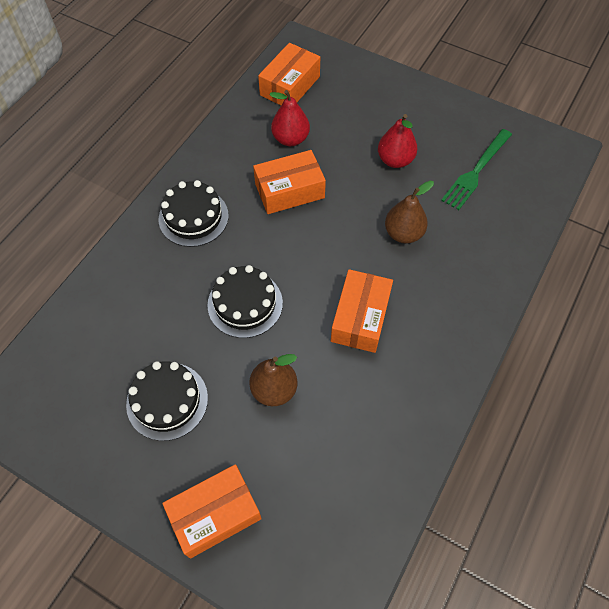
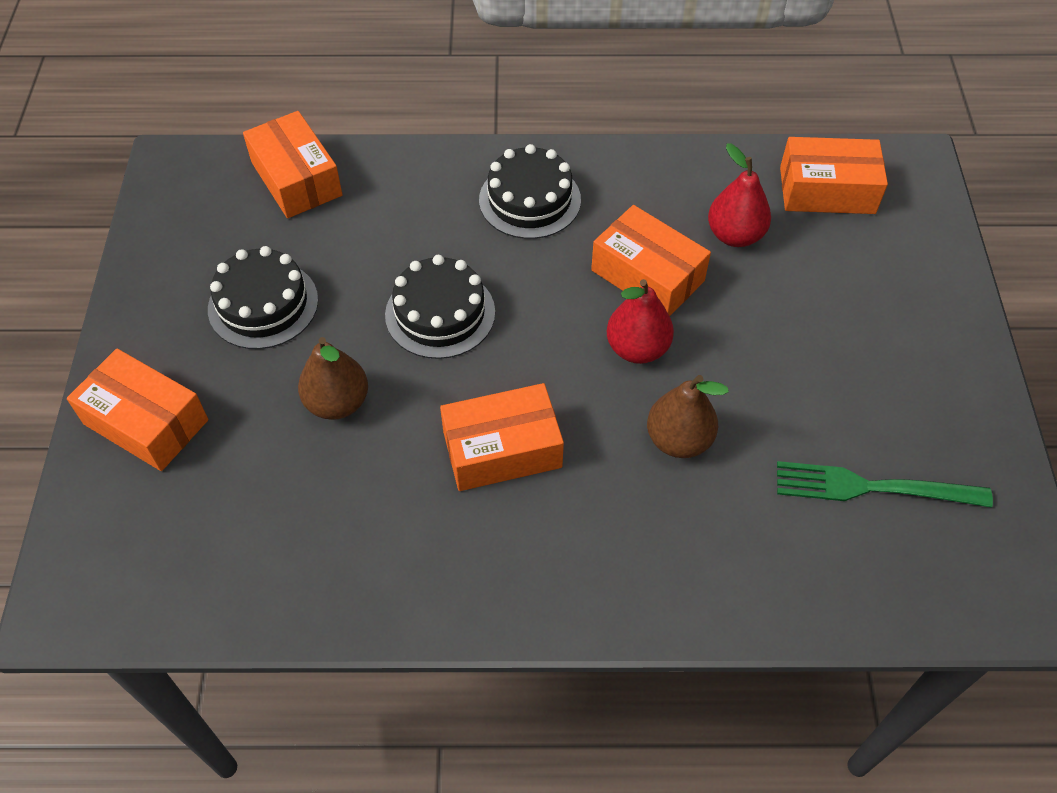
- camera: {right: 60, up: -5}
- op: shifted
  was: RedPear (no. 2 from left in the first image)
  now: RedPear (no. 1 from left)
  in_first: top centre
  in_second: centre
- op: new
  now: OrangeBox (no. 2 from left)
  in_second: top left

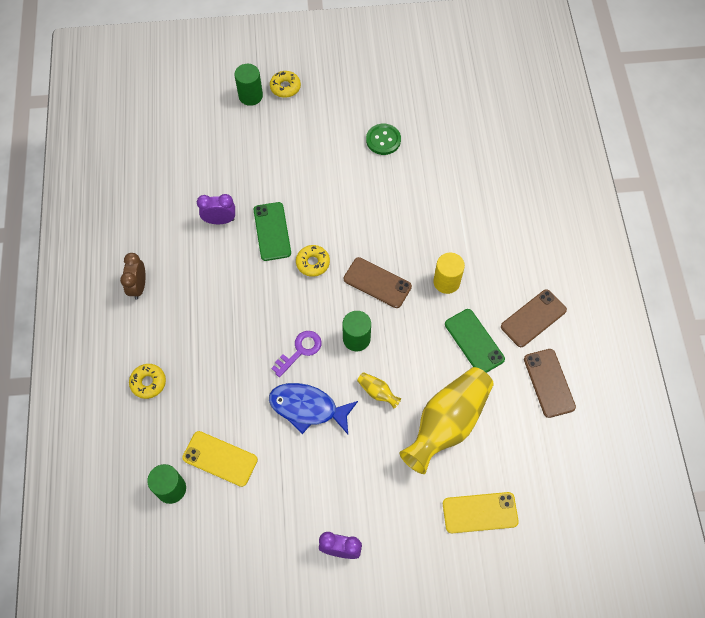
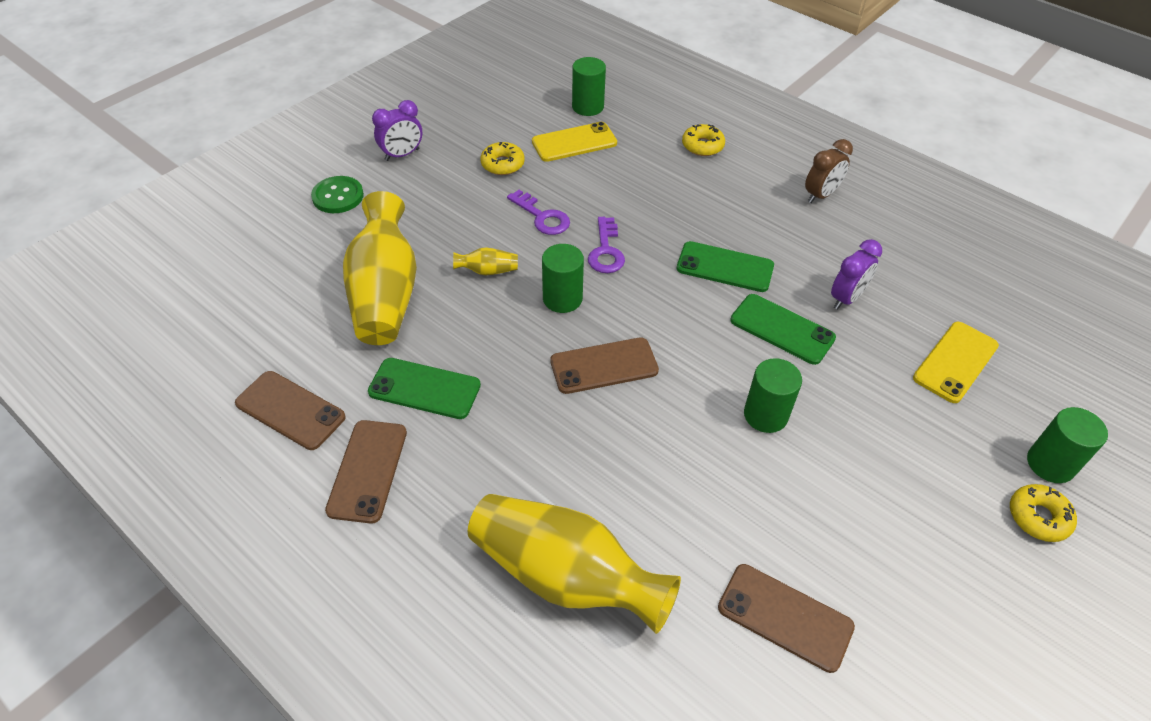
- camera: {right: 135, up: -15}
- op: rotated
  was: BrownClock
  in_first: middle left
  in_second: top right
  clockwise: 90
- op: swapped
  was: BlueFish
  now: PurpleKey (no. 1 from left)
  in_first: centre
  in_second: top centre
- op: shifted
  was: YellowDonut (no. 3 from left in the first image)
  now: YellowDonut (no. 1 from left)
  in_first: centre
  in_second: top centre
- op: shifted
  was: GreenButton
  in_first: top centre
  in_second: top left
- op: gone
  was: YellowCylinder
  in_first: centre
- op: shifted
  was: YellowPhone (no. 2 from left)
  in_first: bottom right
  in_second: middle right
- op: new
  now: YellowVase (no. 3 from left)
  in_second: bottom centre
- op: new
  now: GreenPhone (no. 2 from left)
  in_second: centre
- op: new
  now: BrownPhone (no. 4 from left)
  in_second: bottom right
- op: new
  now: GreenCylinder (no. 3 from left)
  in_second: middle right

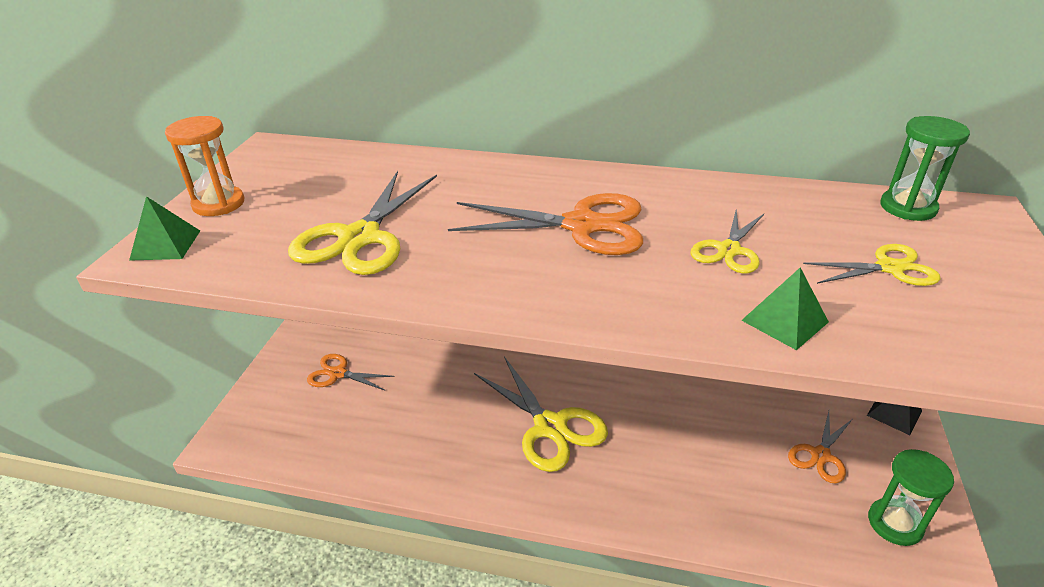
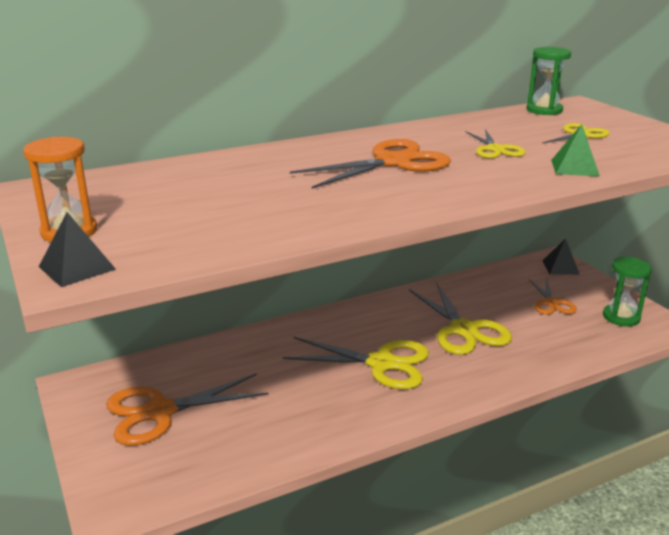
- camera: {right: -40, up: -10}
- op: repainted
  was: GreenPyramid (no. 1 from left)
  now: BlackPyramid (no. 1 from left)
  in_first: middle left
  in_second: middle left
- op: shifted
  was: YellowScissors (no. 1 from left in the first image)
  now: YellowScissors (no. 2 from left)
  in_first: centre
  in_second: middle right
- op: scaled
  was: OrangeScissors (no. 1 from left)
  in_first: centre
  in_second: bottom left
  ratio: 1.73

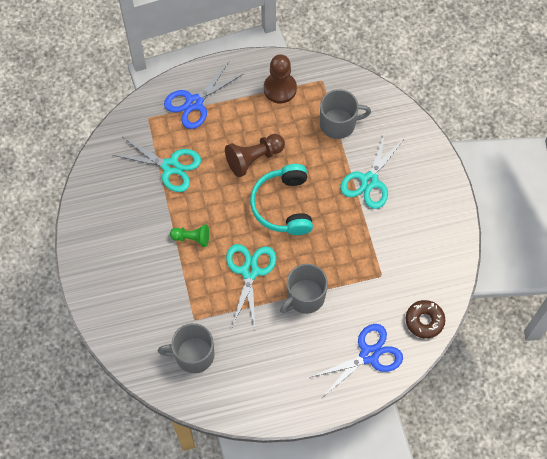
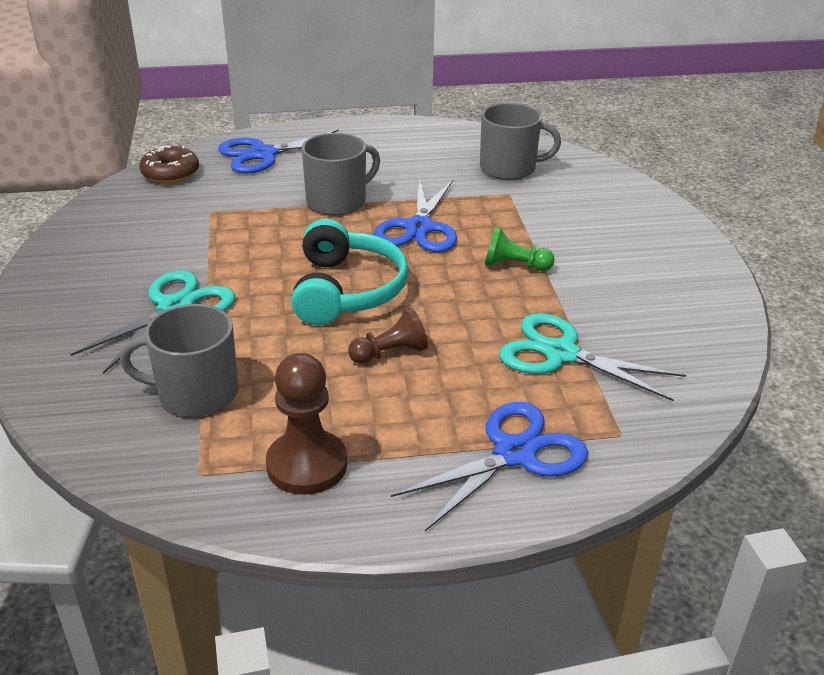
- camera: {right: -175, up: -30}
- op: scaled
  was: BrownPawn (no. 1 from left in the first image)
  in_first: centre
  in_second: centre
  ratio: 0.63
- op: repainted
  was: TurquoiseScissors (no. 2 from left)
  now: BlueScissors (no. 2 from left)
  in_first: centre
  in_second: top centre

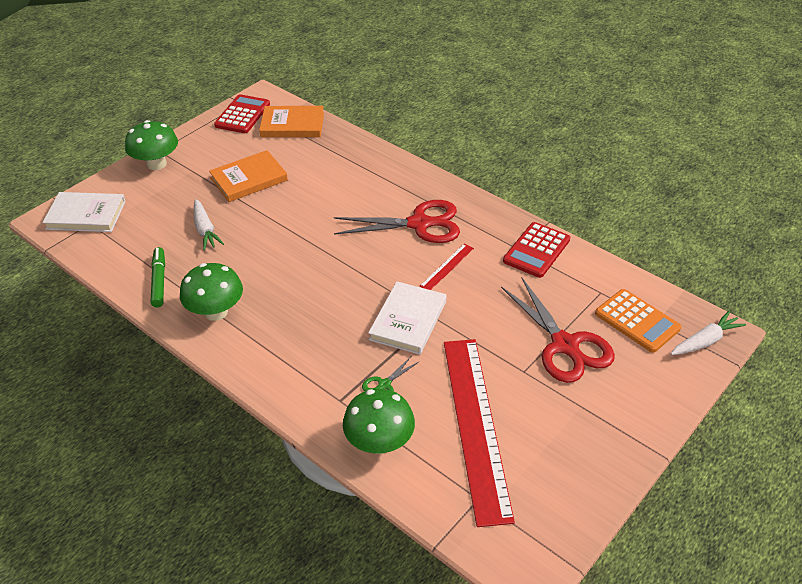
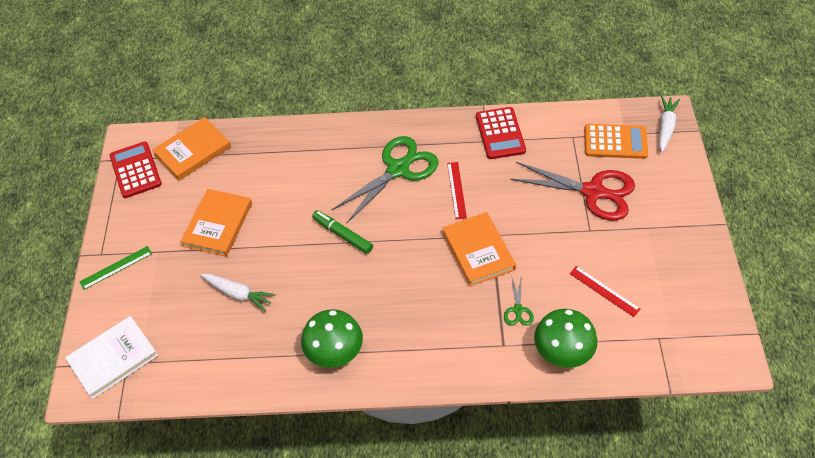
- camera: {right: -40, up: 10}
- op: swapped
  was: GreenMushroom (no. 1 from left)
  now: GreenRuler
  in_first: top left
  in_second: middle left
- op: shifted
  was: GreenMarker
  in_first: middle left
  in_second: centre
- op: repainted
  was: RedScissors (no. 1 from left)
  now: GreenScissors (no. 1 from left)
  in_first: centre
  in_second: centre
- op: repainted
  was: WhiteBook (no. 2 from left)
  now: OrangeBook (no. 3 from left)
  in_first: centre
  in_second: centre
- op: scaled
  was: RedRuler (no. 2 from left)
  in_first: bottom centre
  in_second: middle right
  ratio: 0.41

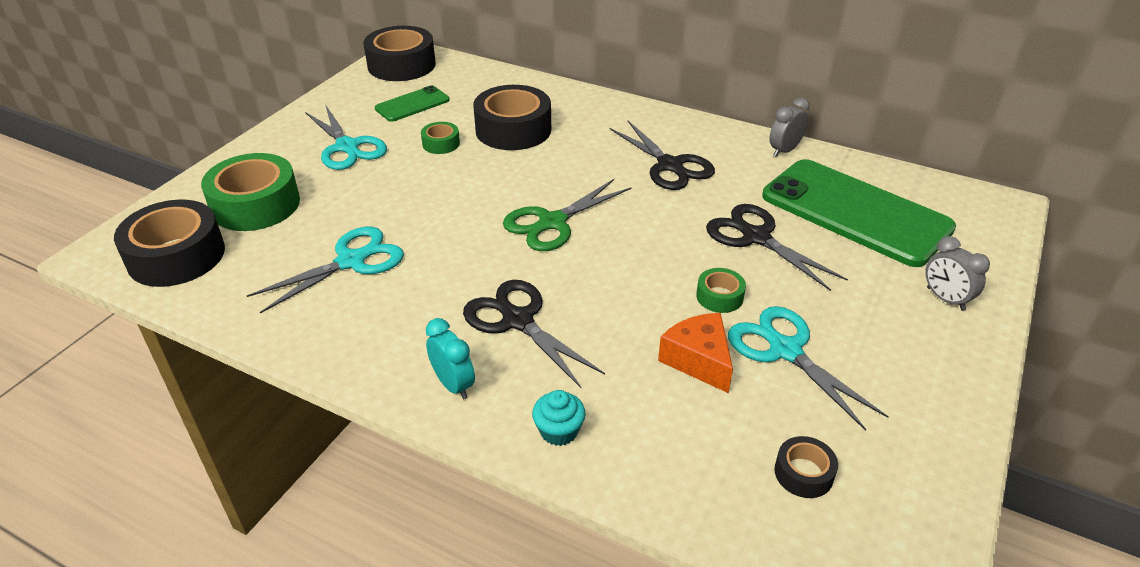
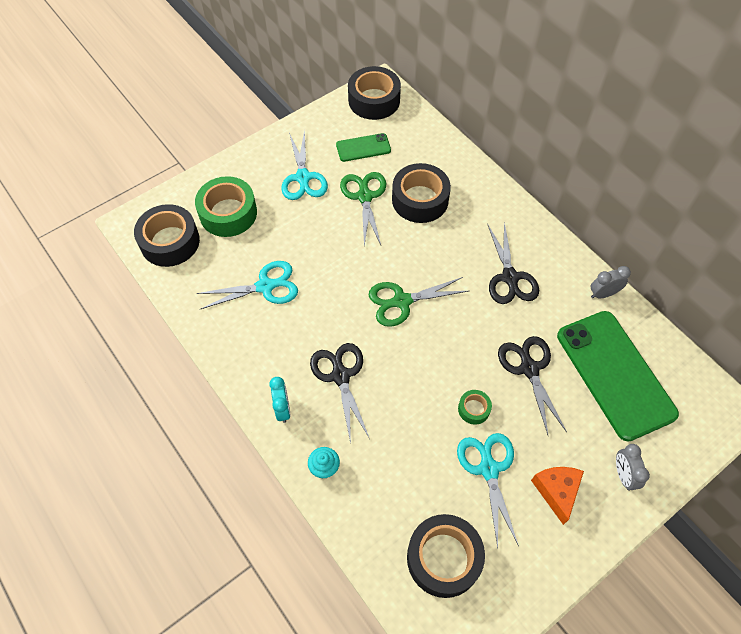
- camera: {right: 25, up: 20}
- op: swapped
  was: GreenTape (no. 2 from left)
  now: GreenScissors (no. 1 from left)
  in_first: top centre
  in_second: top centre
- op: shifted
  was: OrangeCheese
  in_first: centre
  in_second: bottom right
- op: scaled
  was: BlackTape (no. 4 from left)
  in_first: bottom right
  in_second: bottom centre
  ratio: 2.09

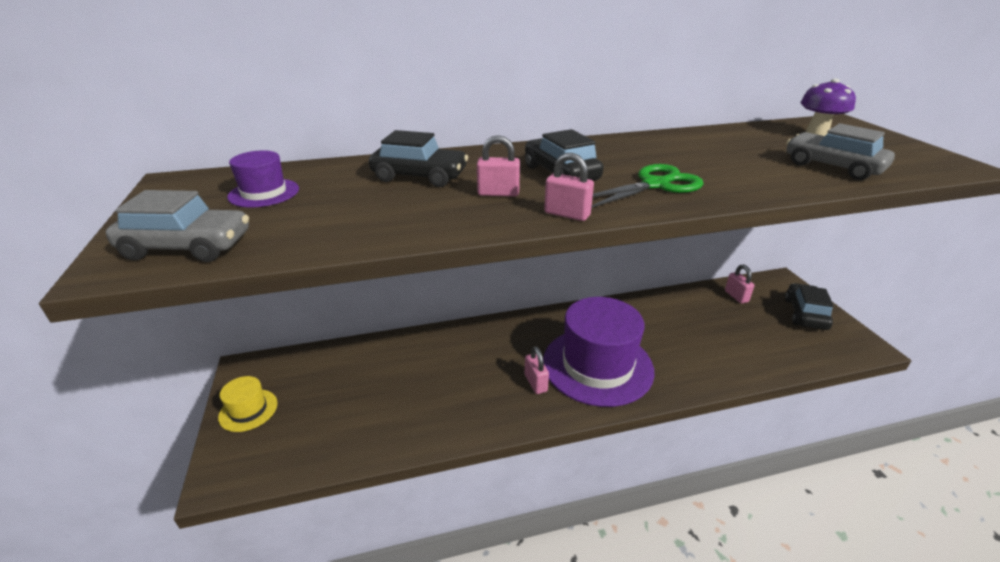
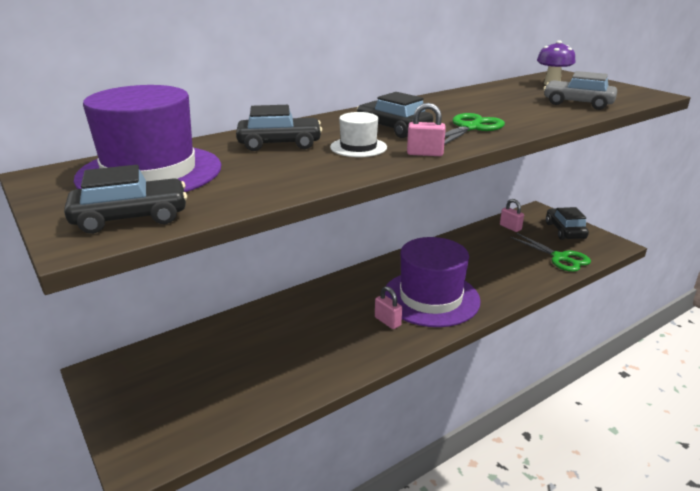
- camera: {right: -20, up: -5}
- op: repainted
  was: GreyCar (no. 1 from left)
  now: BlackCar (no. 1 from left)
  in_first: middle left
  in_second: middle left
- op: gone
  was: YellowHat
  in_first: bottom left
- op: scaled
  was: PurpleHat (no. 1 from left)
  in_first: top left
  in_second: top left
  ratio: 2.21
- op: swapped
  was: PinkPadlock (no. 1 from left)
  now: WhiteHat
  in_first: top centre
  in_second: top centre
- op: new
  now: GreenScissors (no. 2 from left)
  in_second: middle right

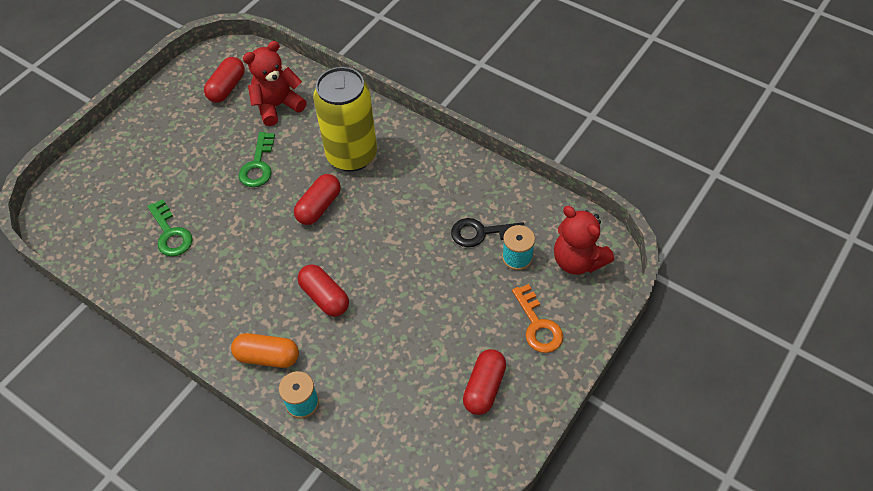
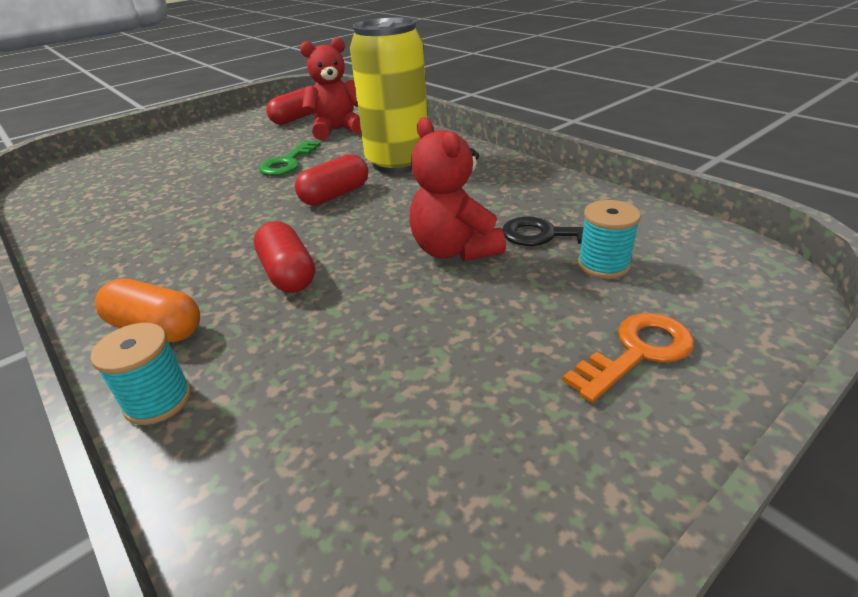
- camera: {right: 15, up: -20}
- op: gone
  was: GreenKey (no. 1 from left)
  in_first: middle left
- op: gone
  was: RedCapsule (no. 4 from left)
  in_first: bottom centre
- op: rotated
  was: OrangeKey
  in_first: centre
  in_second: middle right
  clockwise: -120
- op: shifted
  was: RedTeddyBear (no. 2 from left)
  in_first: middle right
  in_second: top centre

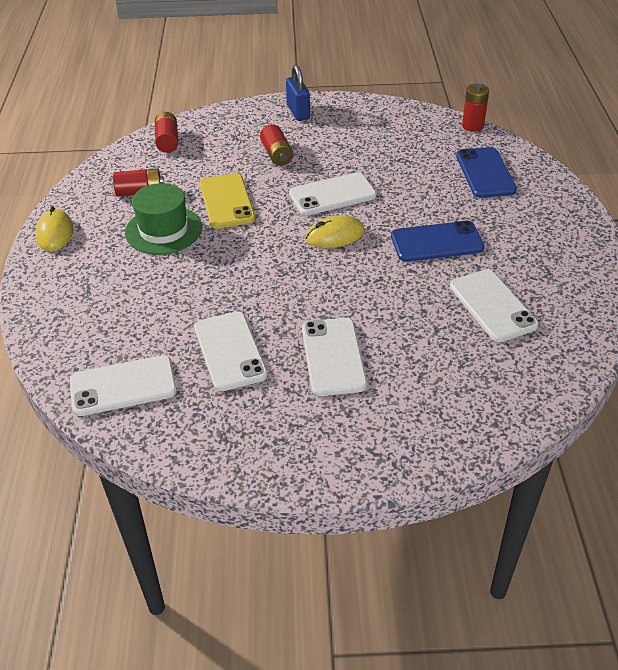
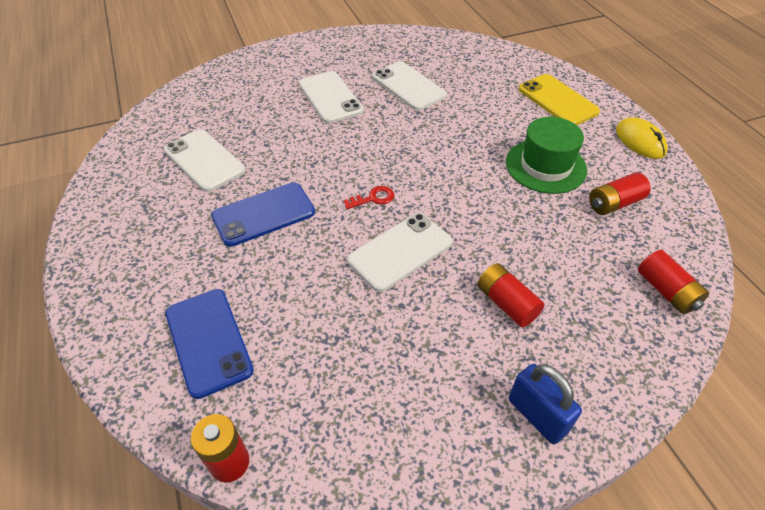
- camera: {right: 160, up: 5}
- op: gone
  was: WhitePhone (no. 1 from left)
  in_first: middle left
- op: shifted
  was: YellowPhone
  in_first: top centre
  in_second: top right
- op: swapped
  was: YellowMouse (no. 2 from left)
  now: RedKey
  in_first: centre
  in_second: centre

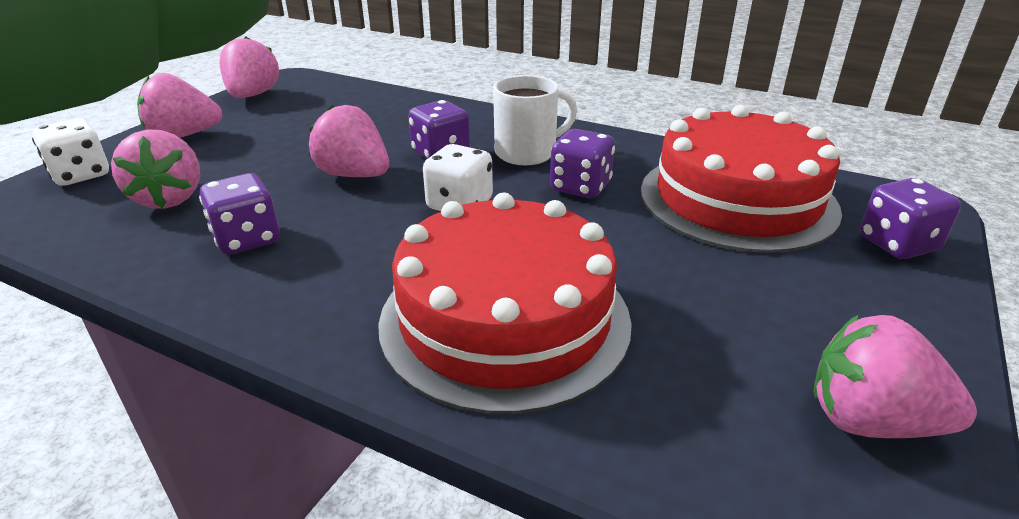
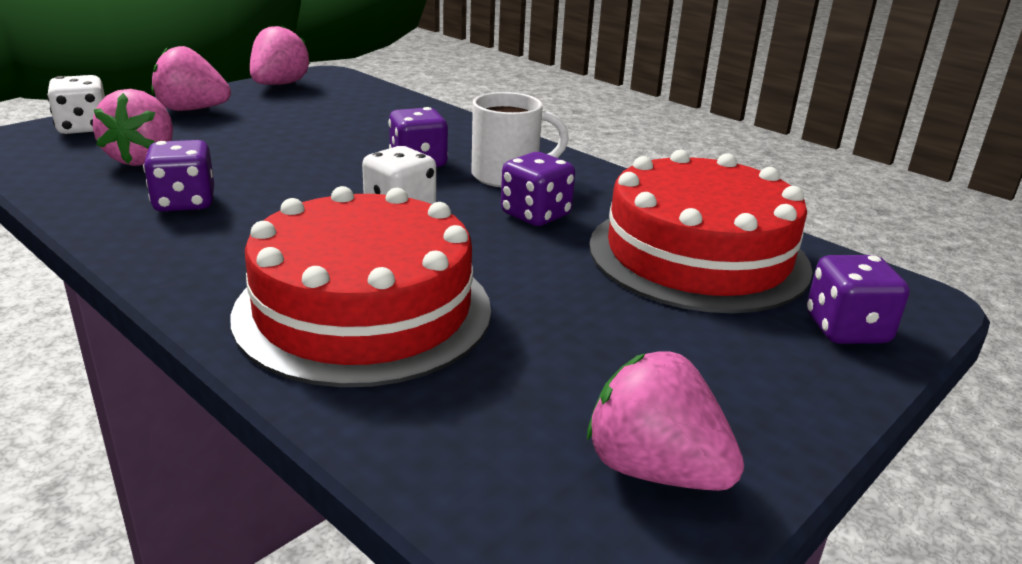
- camera: {right: 15, up: -5}
- op: gone
  was: PinkStrawberry (no. 4 from left)
  in_first: top centre

